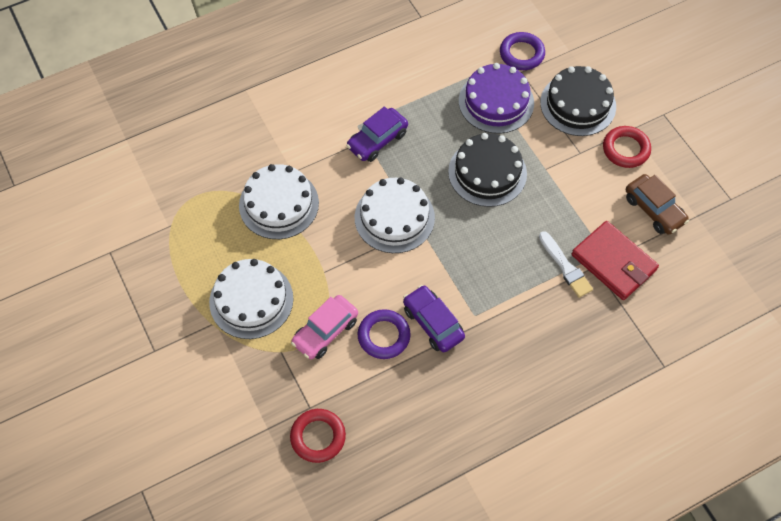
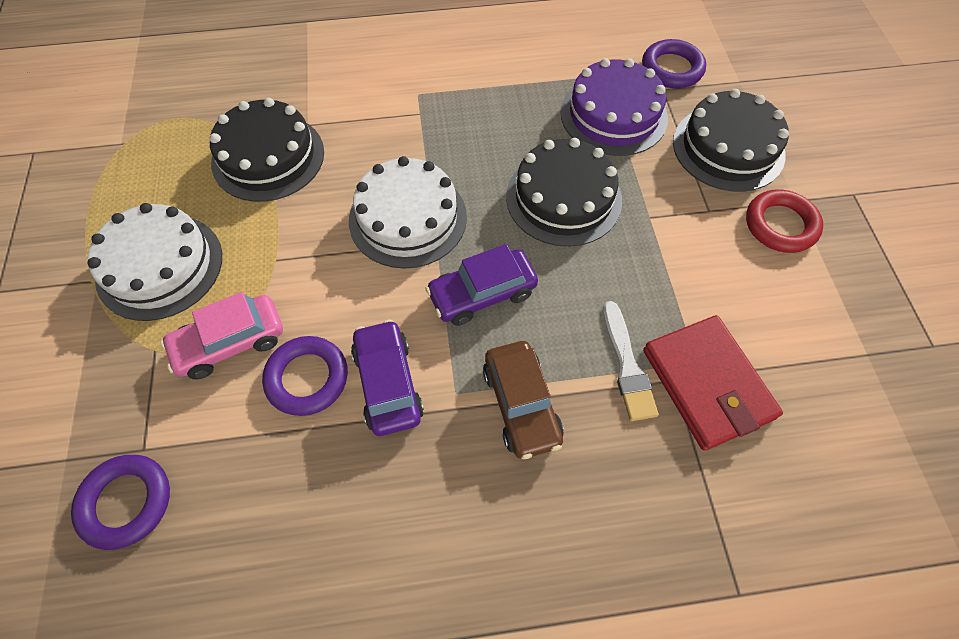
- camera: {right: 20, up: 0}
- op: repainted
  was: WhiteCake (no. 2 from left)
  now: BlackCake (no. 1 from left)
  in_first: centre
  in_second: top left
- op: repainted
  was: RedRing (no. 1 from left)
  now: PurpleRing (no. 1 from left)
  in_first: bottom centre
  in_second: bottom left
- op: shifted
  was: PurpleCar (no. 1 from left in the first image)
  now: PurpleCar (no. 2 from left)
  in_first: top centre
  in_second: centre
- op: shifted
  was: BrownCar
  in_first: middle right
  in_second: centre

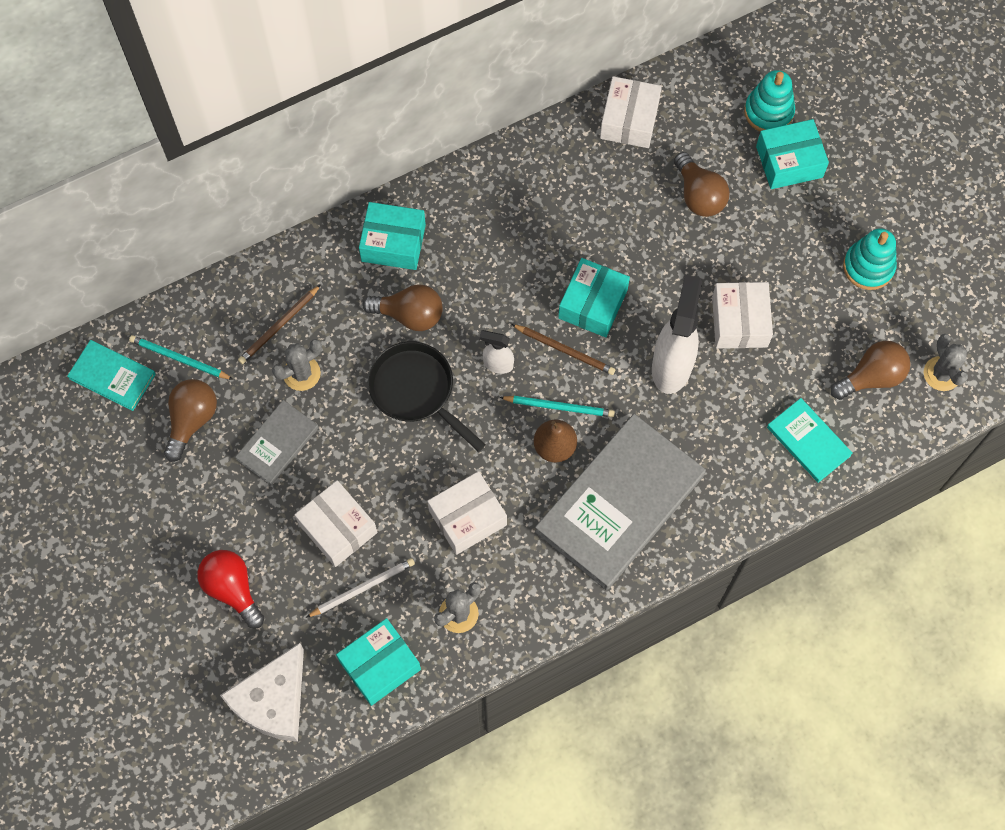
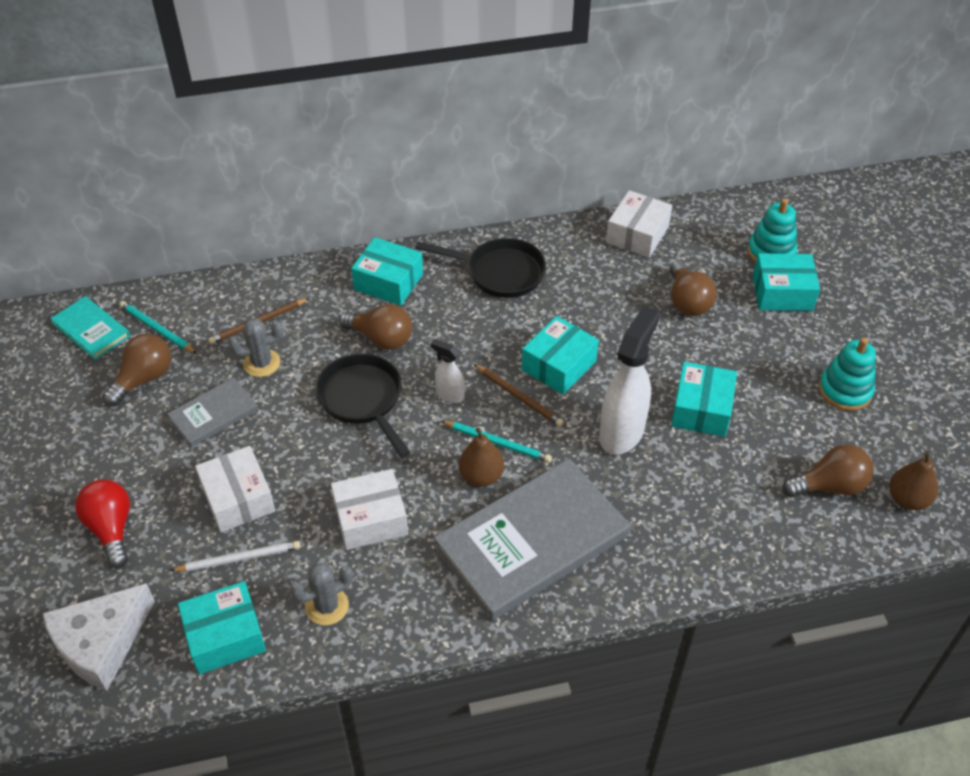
- camera: {right: 15, up: -20}
- op: repainted
  was: WhiteBox (no. 4 from left)
  now: TurquoiseBox (no. 4 from left)
  in_first: middle right
  in_second: middle right
- op: gone
  was: TurquoiseBook (no. 2 from left)
  in_first: middle right
- op: swapped
  was: GreyCactus (no. 3 from left)
  now: BrownPear (no. 2 from left)
  in_first: middle right
  in_second: middle right
- op: new
  now: BlackPan (no. 2 from left)
  in_second: centre

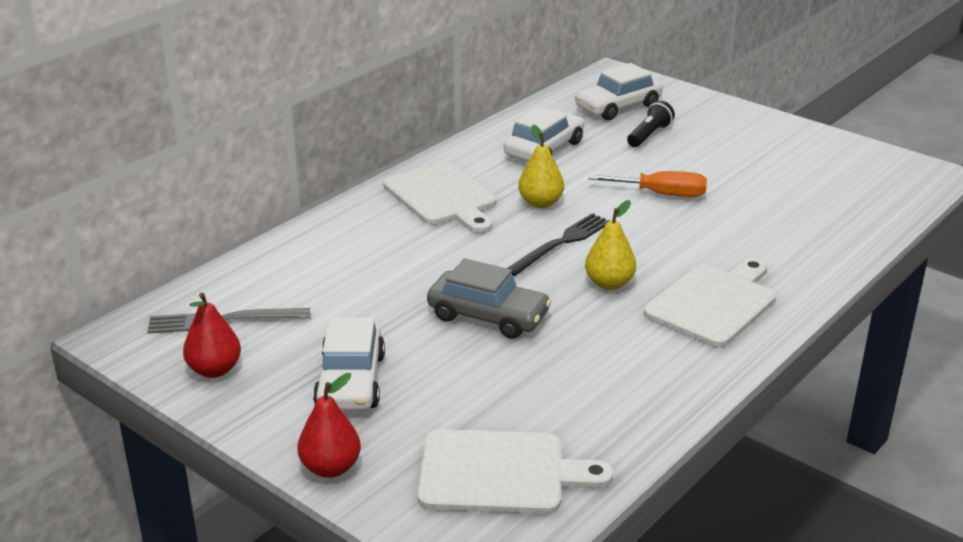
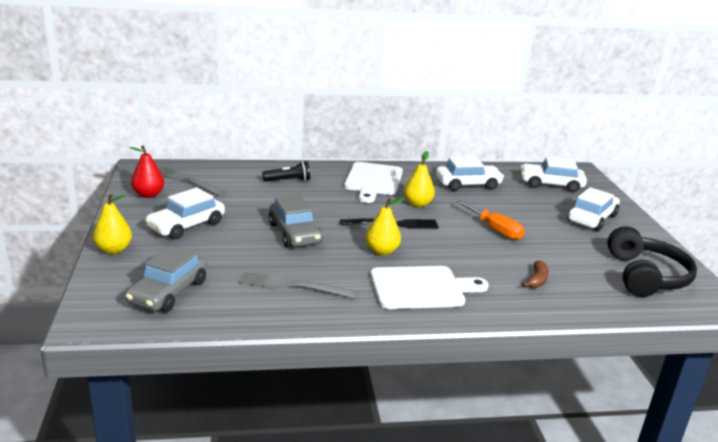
- camera: {right: 40, up: -5}
- op: repainted
  was: RedPear (no. 2 from left)
  now: YellowPear (no. 1 from left)
  in_first: bottom centre
  in_second: middle left
- op: swapped
  was: WhiteCuttingBoard (no. 2 from left)
  now: GreyCar (no. 1 from left)
  in_first: bottom centre
  in_second: middle left
- op: shifted
  was: BlackFlashlight
  in_first: top right
  in_second: centre
- op: new
  now: GreyFork (no. 2 from left)
  in_second: centre
- op: new
  now: BrownBanana
  in_second: middle right
- op: new
  now: WhiteCar (no. 4 from left)
  in_second: middle right
- op: new
  now: BlackHeadphones
  in_second: middle right

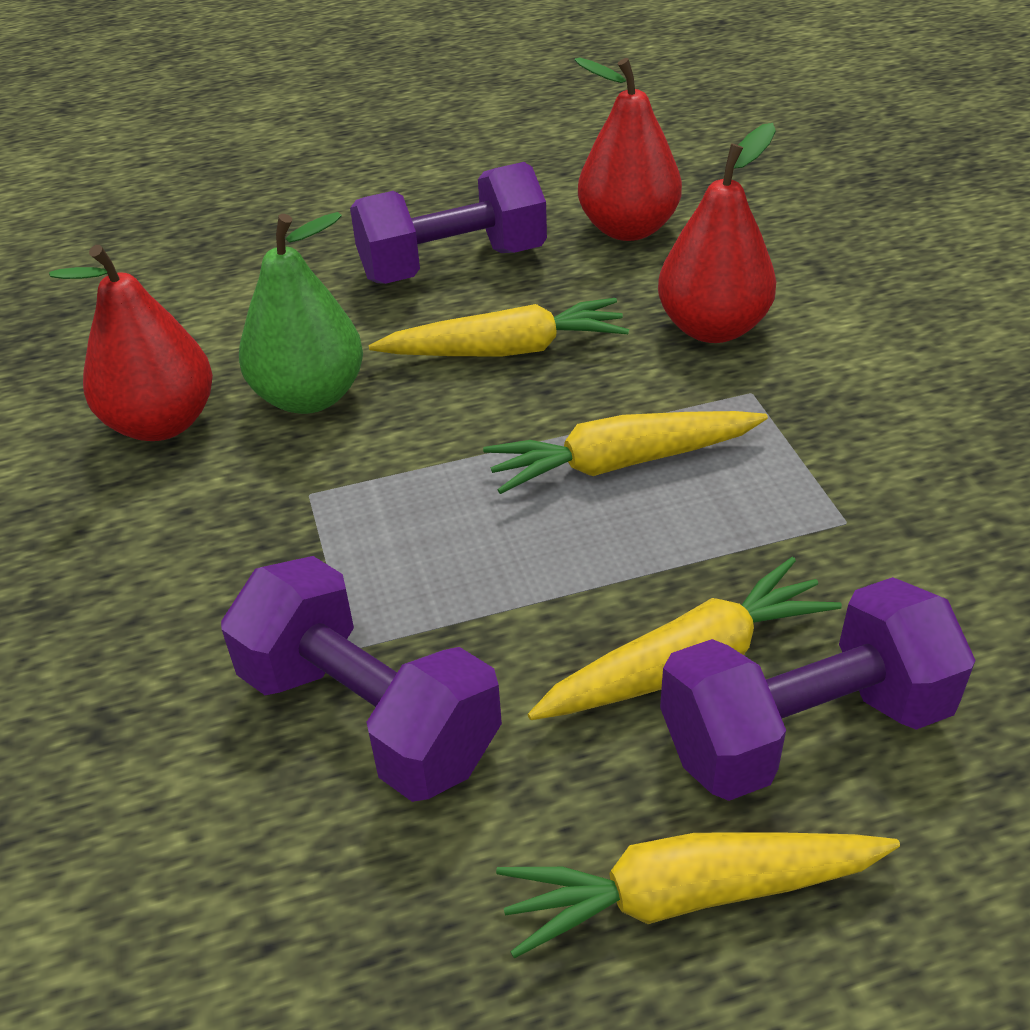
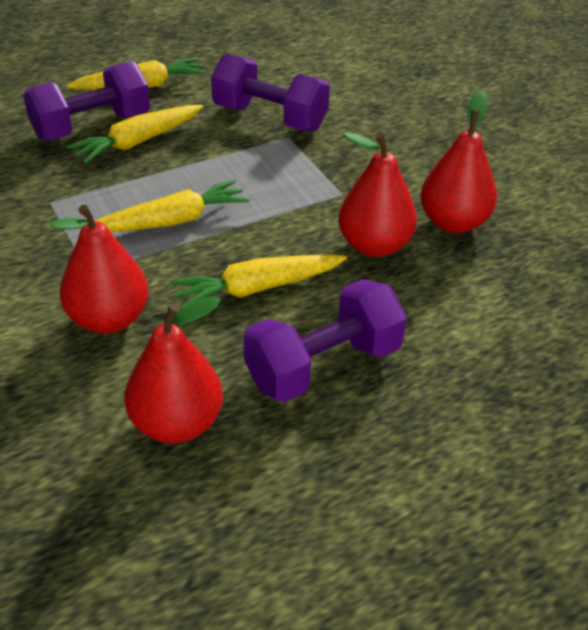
- camera: {right: 165, up: 0}
- op: repainted
  was: GreenPear
  now: RedPear (no. 3 from left)
  in_first: top left
  in_second: top centre

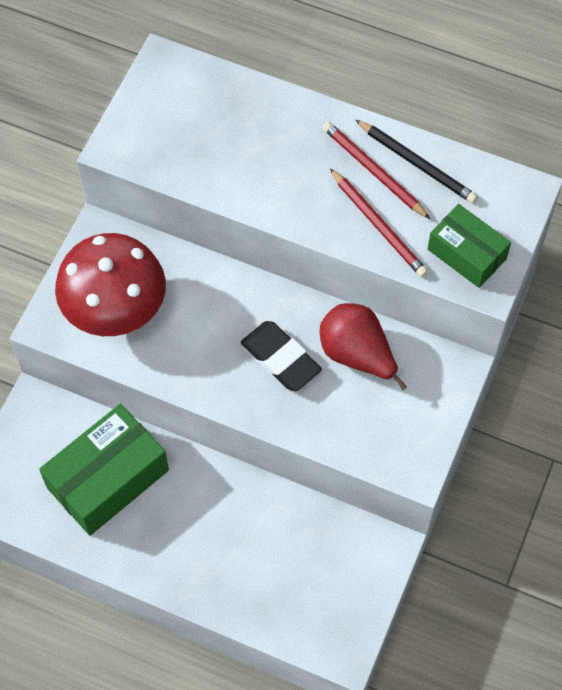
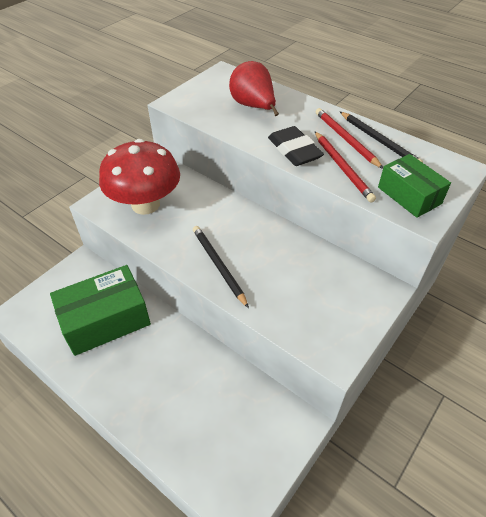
- camera: {right: 15, up: -15}
- op: shifted
  was: BlackEraser
  in_first: centre
  in_second: top centre
- op: shifted
  was: RedPear
  in_first: centre
  in_second: top centre
- op: new
  now: BlackPencil (no. 1 from left)
  in_second: centre

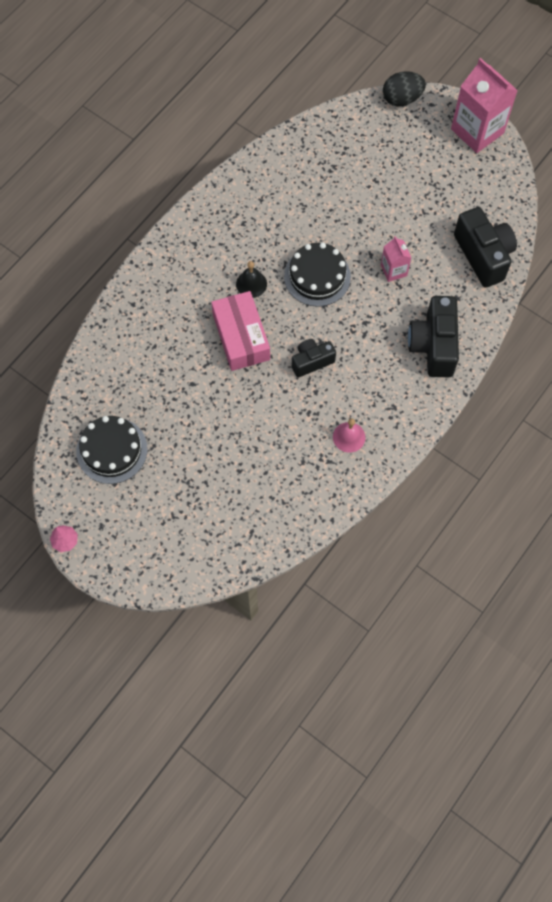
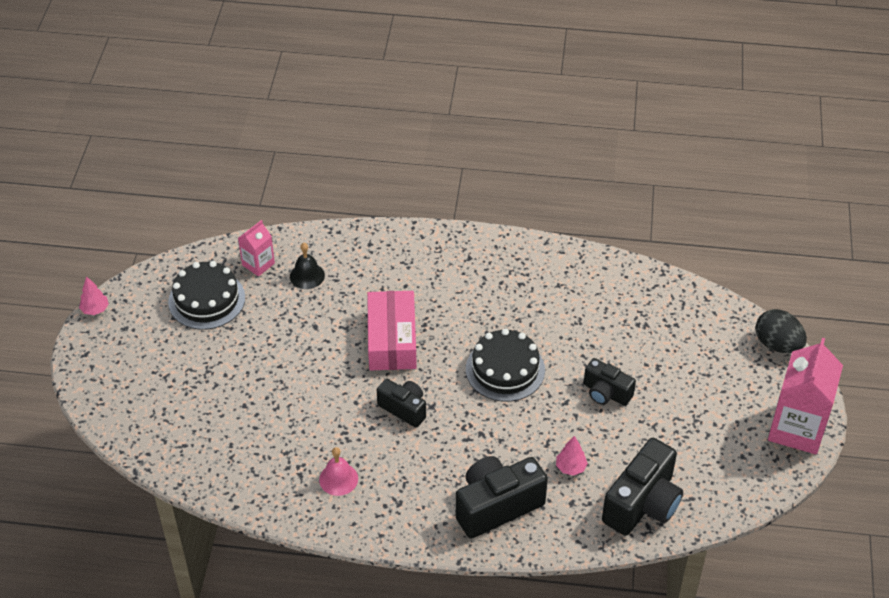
- camera: {right: 60, up: -20}
- op: rotated
  was: PinkBox
  in_first: centre
  in_second: centre
  clockwise: -45
- op: shifted
  was: BlackBell
  in_first: top centre
  in_second: centre
- op: shifted
  was: PinkCarton (no. 1 from left)
  in_first: top right
  in_second: middle left
- op: new
  now: PinkTree (no. 2 from left)
  in_second: bottom centre
- op: new
  now: BlackCamera (no. 3 from left)
  in_second: middle right

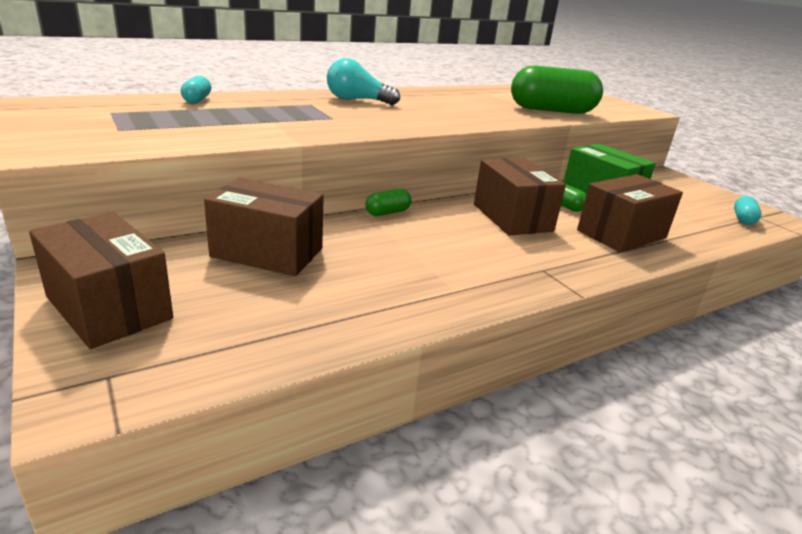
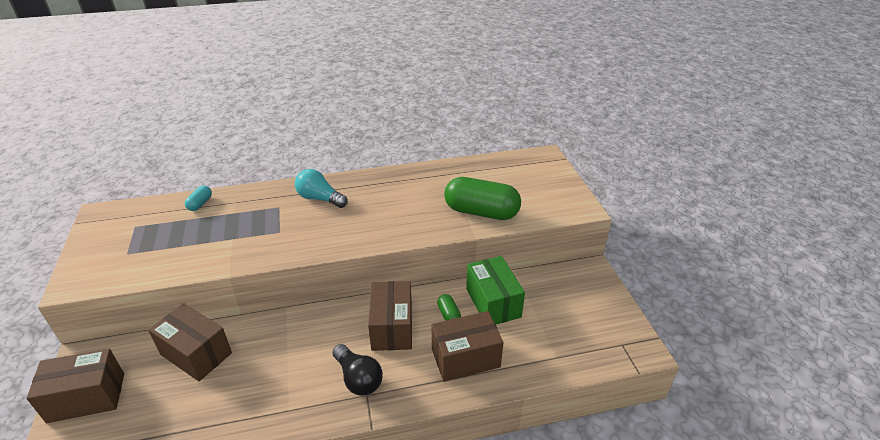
- camera: {right: 20, up: 10}
- op: rotated
  was: BrownBox (no. 1 from left)
  in_first: middle left
  in_second: bottom left
  clockwise: -75
- op: gone
  was: GreenCapsule (no. 1 from left)
  in_first: centre
- op: gone
  was: TurquoiseCapsule (no. 2 from left)
  in_first: middle right
- op: new
  now: BlackLightBulb
  in_second: bottom centre

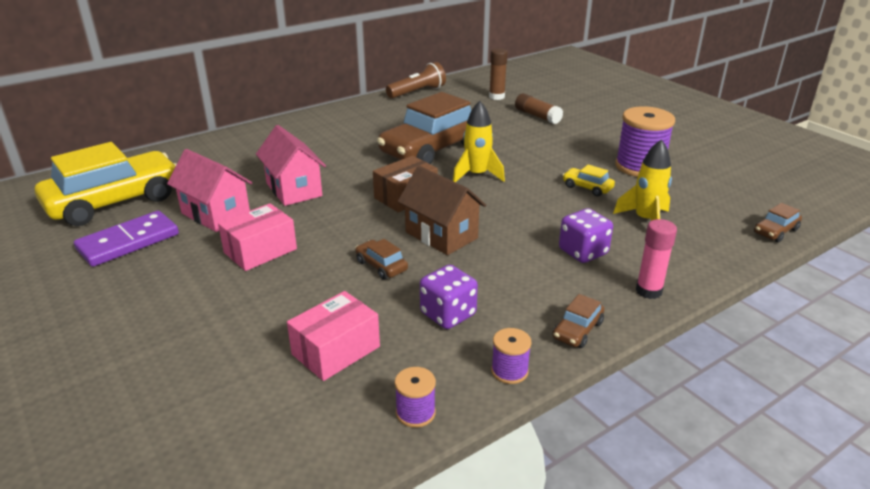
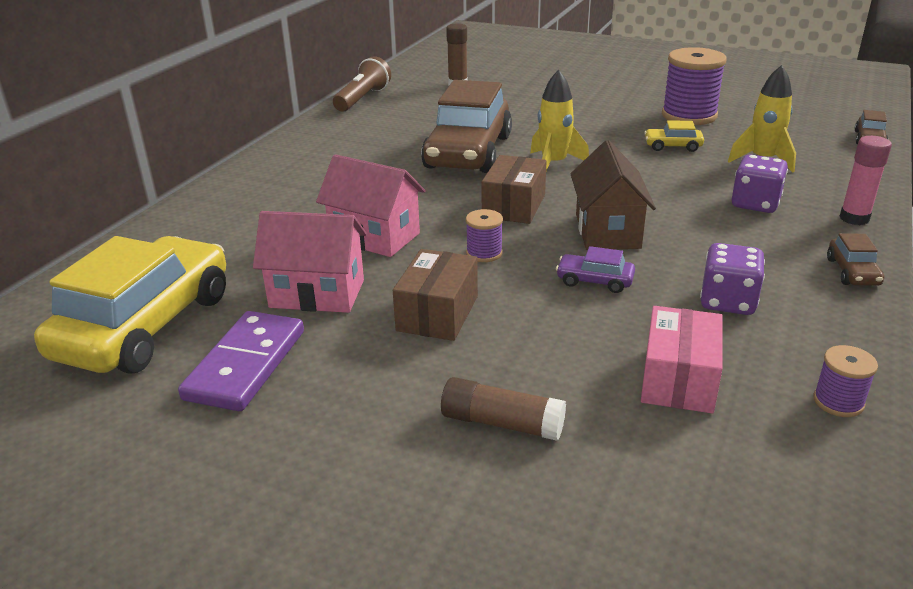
- camera: {right: -30, up: 0}
- op: repainted
  was: PinkBox (no. 1 from left)
  now: BrownBox (no. 1 from left)
  in_first: middle left
  in_second: centre
- op: repainted
  was: BrownCar (no. 1 from left)
  now: PurpleCar
  in_first: centre
  in_second: centre
- op: rotated
  was: BrownHouse
  in_first: centre
  in_second: top right
  clockwise: 75
- op: shifted
  was: PurpleSpool (no. 2 from left in the first image)
  now: PurpleSpool (no. 1 from left)
  in_first: bottom centre
  in_second: centre
- op: shifted
  was: BrownGlueStick (no. 2 from left)
  in_first: top centre
  in_second: bottom centre

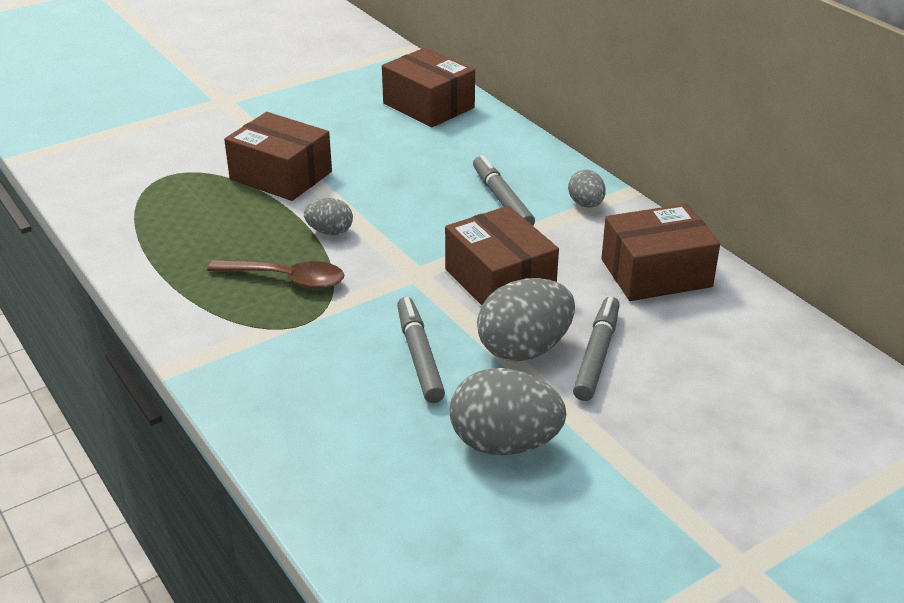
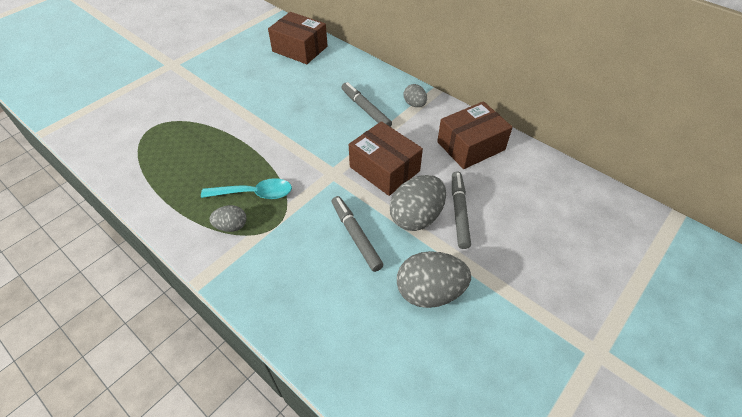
- camera: {right: -15, up: 15}
- op: repainted
  was: BrownSpoon
  now: TurquoiseSpoon
  in_first: middle left
  in_second: middle left
- op: gone
  was: BrownBox (no. 1 from left)
  in_first: top left
- op: shifted
  was: GreyEgg (no. 1 from left)
  in_first: centre
  in_second: middle left

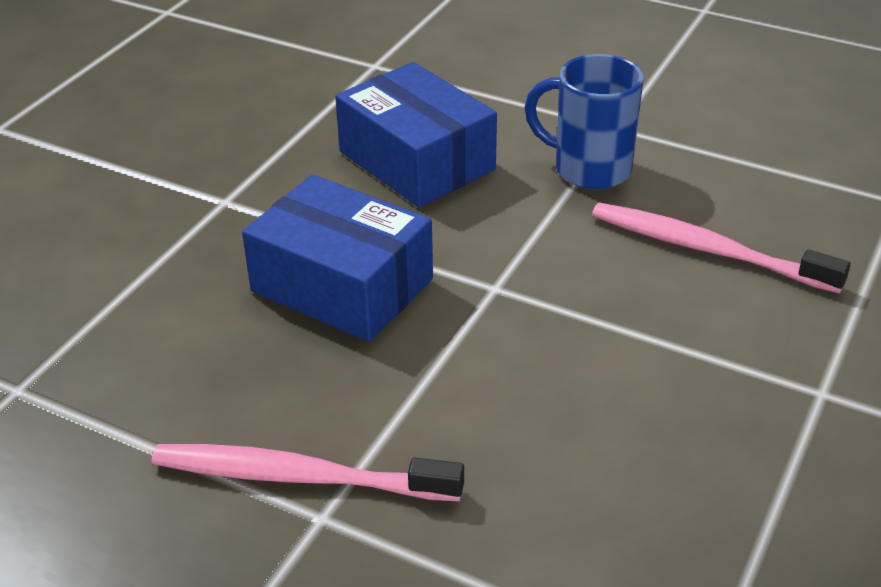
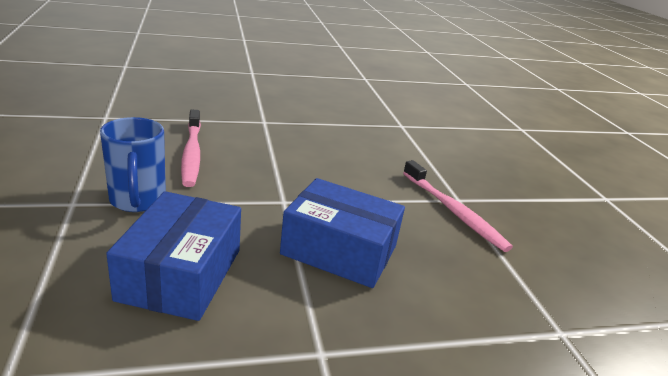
- camera: {right: -135, up: -10}
- op: rotated
  was: BlueBox (no. 1 from left in the first image)
  in_first: centre
  in_second: centre
  clockwise: -60

